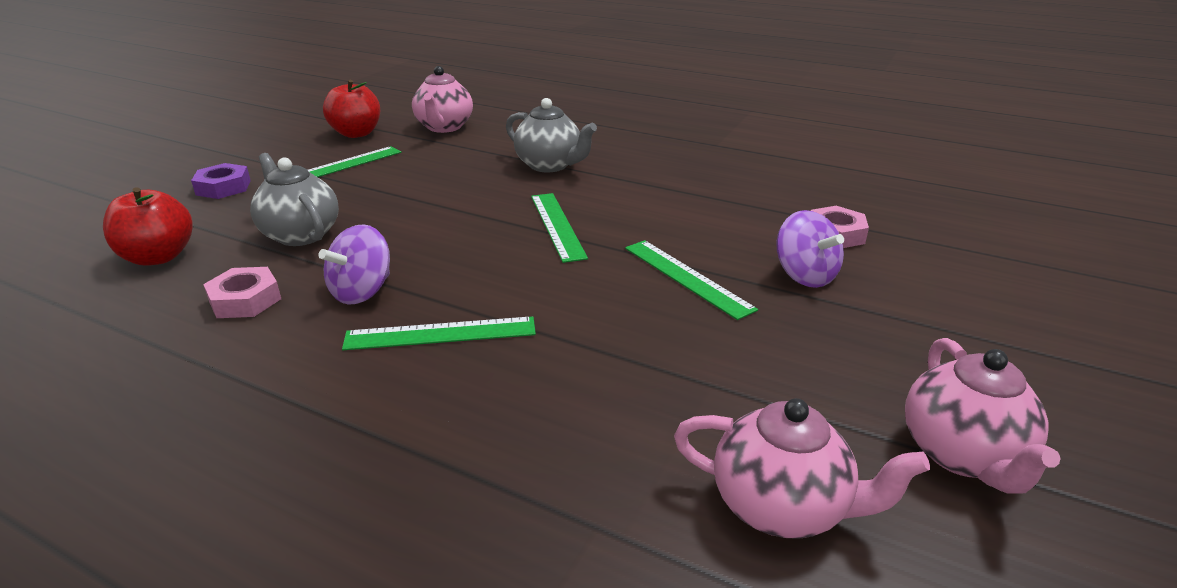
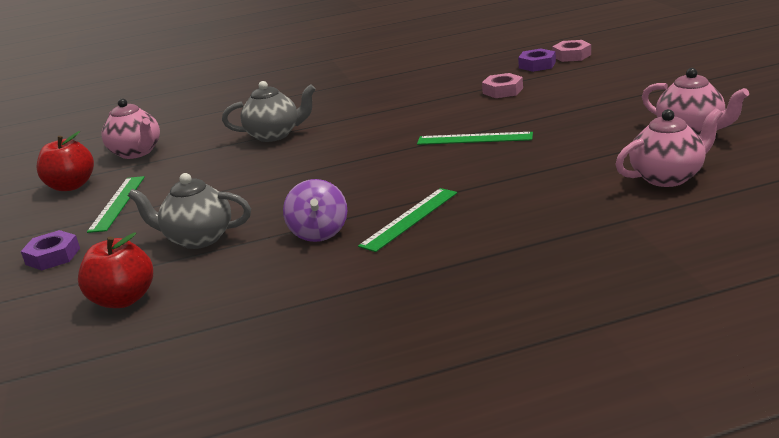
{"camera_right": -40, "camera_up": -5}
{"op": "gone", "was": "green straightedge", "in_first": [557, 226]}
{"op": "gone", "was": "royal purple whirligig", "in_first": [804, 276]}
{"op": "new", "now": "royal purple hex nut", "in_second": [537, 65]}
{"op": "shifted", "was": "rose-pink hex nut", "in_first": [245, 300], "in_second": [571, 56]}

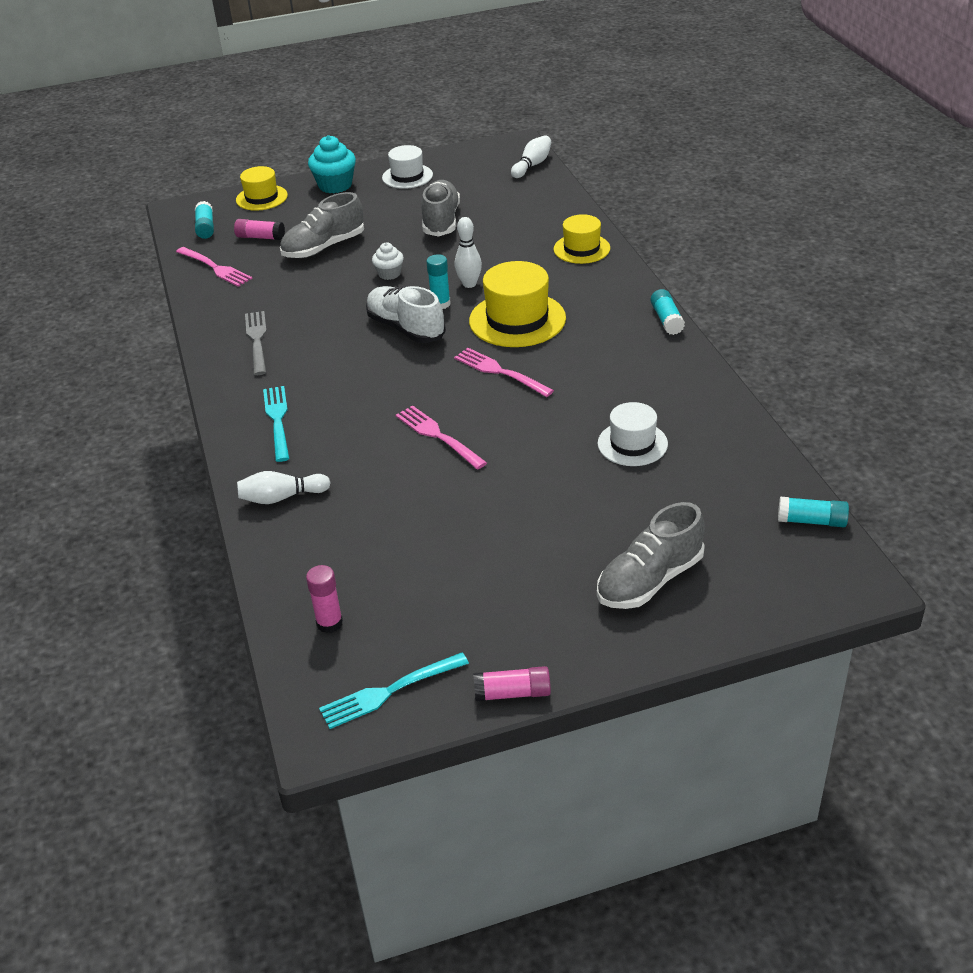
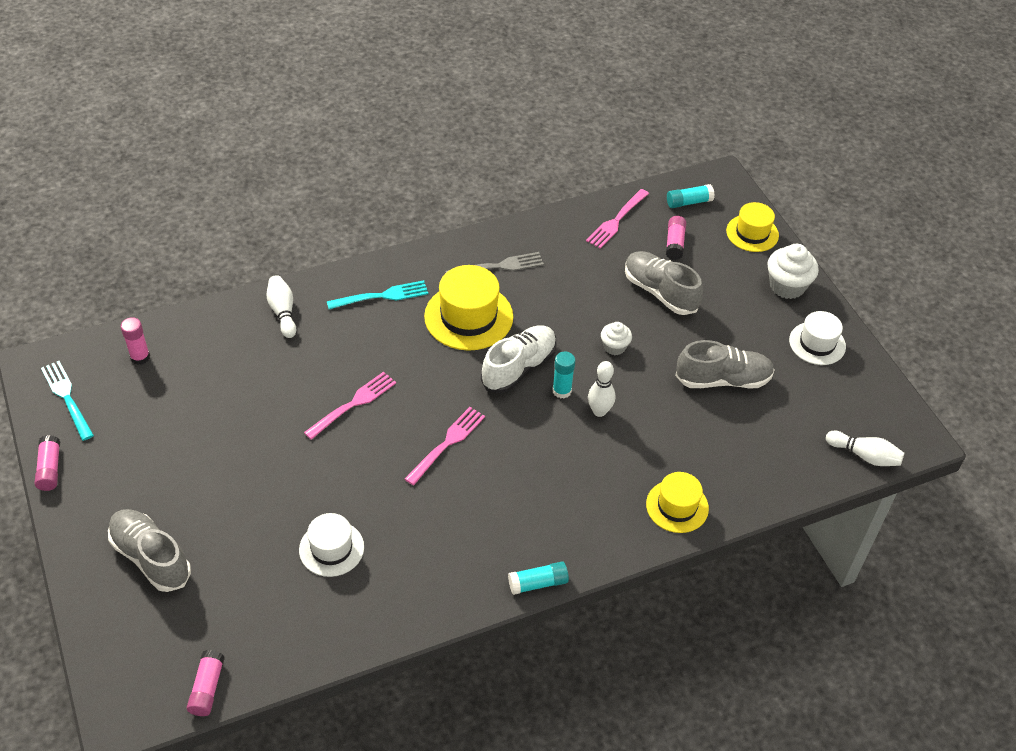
{"camera_right": 80, "camera_up": 10}
{"op": "shifted", "was": "bright yellow top hat", "in_first": [517, 320], "in_second": [468, 316]}
{"op": "repainted", "was": "turquoise fairy cake", "now": "snow-white fairy cake", "in_first": [335, 185], "in_second": [787, 286]}
{"op": "repainted", "was": "turquoise stick of glue", "now": "rose-pink stick of glue", "in_first": [811, 521], "in_second": [207, 688]}

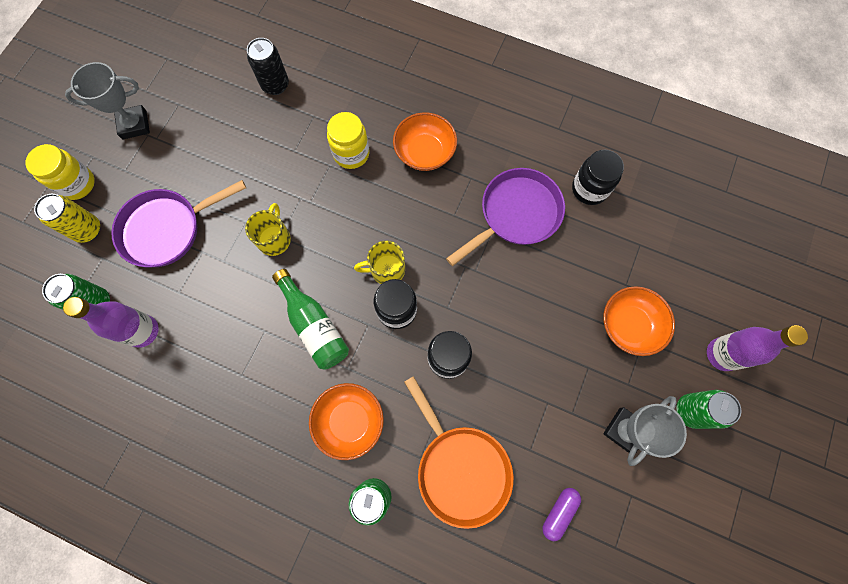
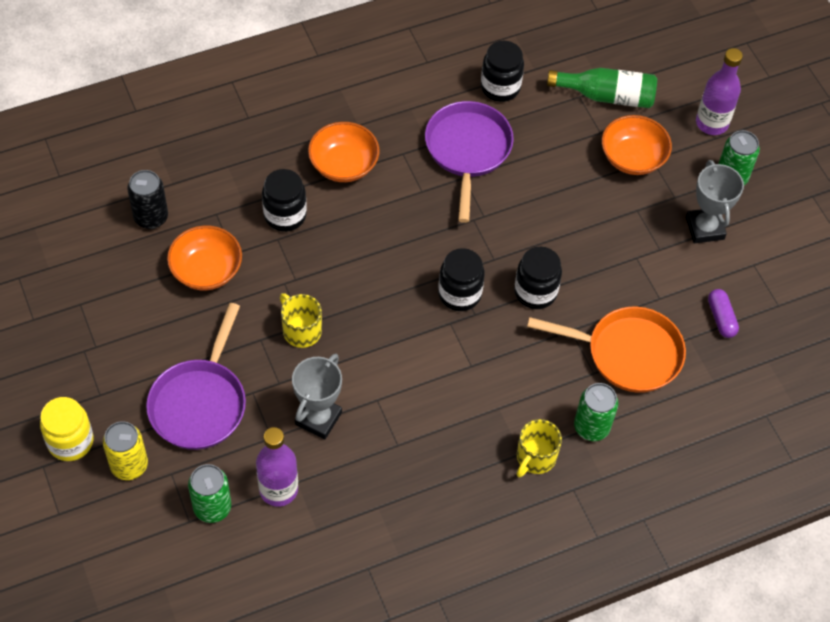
{"camera_right": -50, "camera_up": -15}
{"op": "shifted", "was": "gray prize cup", "in_first": [134, 125], "in_second": [318, 418]}
{"op": "shifted", "was": "green flask", "in_first": [314, 326], "in_second": [607, 96]}
{"op": "shifted", "was": "orange-coloured serving bowl", "in_first": [349, 421], "in_second": [206, 270]}
{"op": "shifted", "was": "bright yellow coffee mug", "in_first": [386, 270], "in_second": [535, 458]}
{"op": "repainted", "was": "bright yellow jar", "now": "black jar", "in_first": [351, 154], "in_second": [285, 215]}

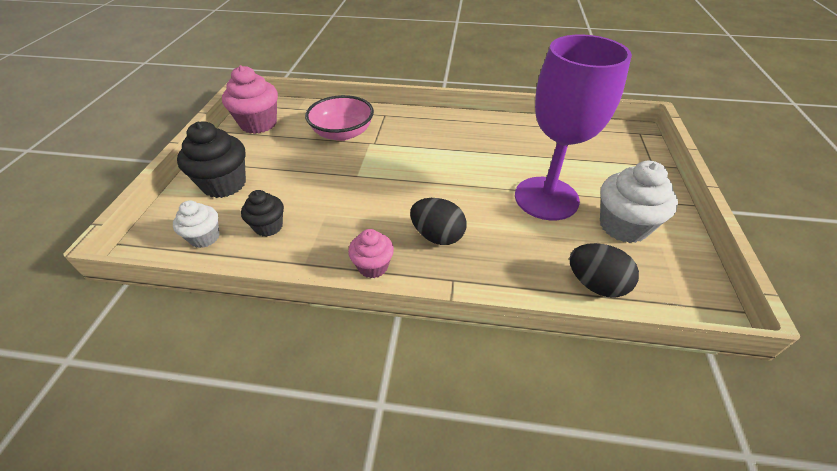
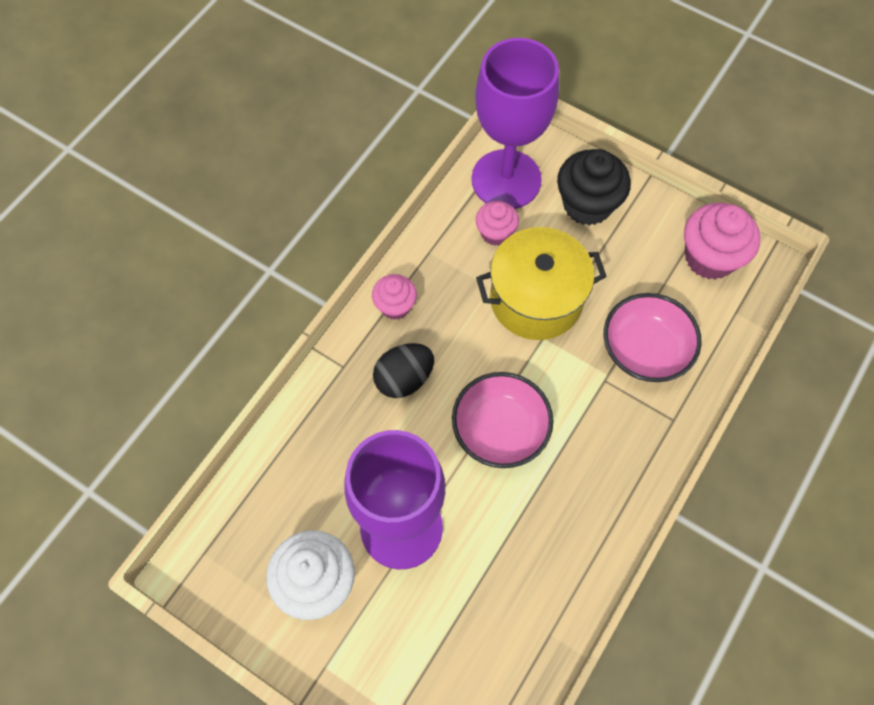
{"camera_right": 115, "camera_up": 20}
{"op": "gone", "was": "black toy egg", "in_first": [595, 284]}
{"op": "new", "now": "rose-pink serving bowl", "in_second": [500, 430]}
{"op": "new", "now": "bright yellow stockpot", "in_second": [536, 299]}
{"op": "swapped", "was": "snow-white fairy cake", "now": "royal purple goblet", "in_first": [205, 237], "in_second": [506, 179]}
{"op": "repainted", "was": "black fairy cake", "now": "rose-pink fairy cake", "in_first": [268, 226], "in_second": [495, 233]}

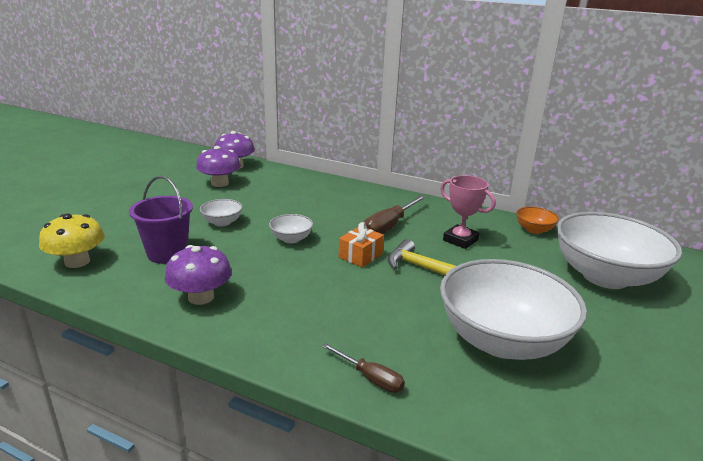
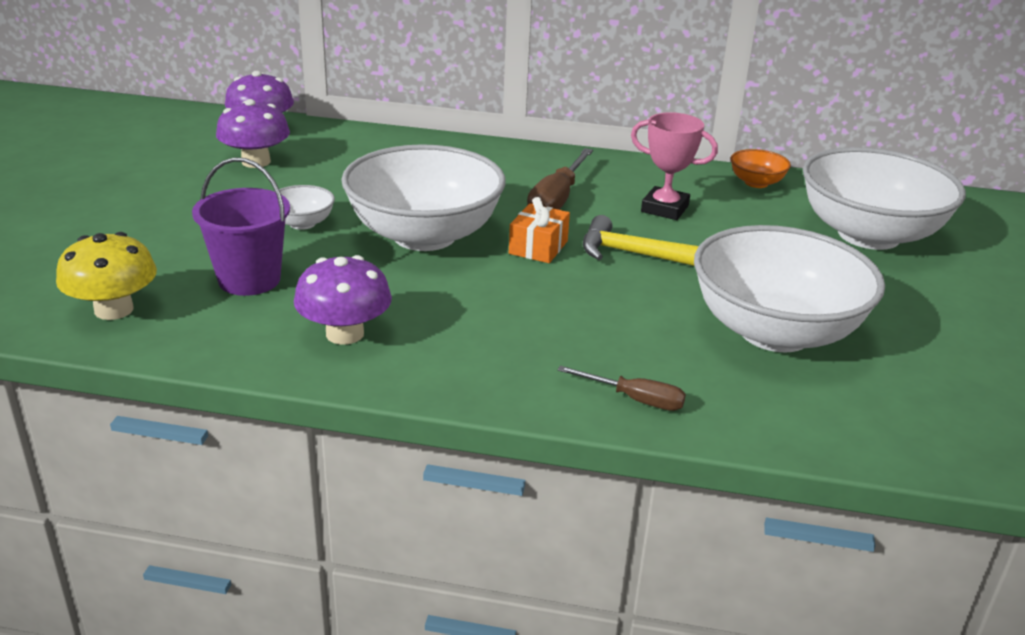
{"camera_right": -15, "camera_up": 5}
{"op": "scaled", "was": "snow-white serving bowl", "in_first": [291, 239], "in_second": [424, 236], "ratio": 2.37}

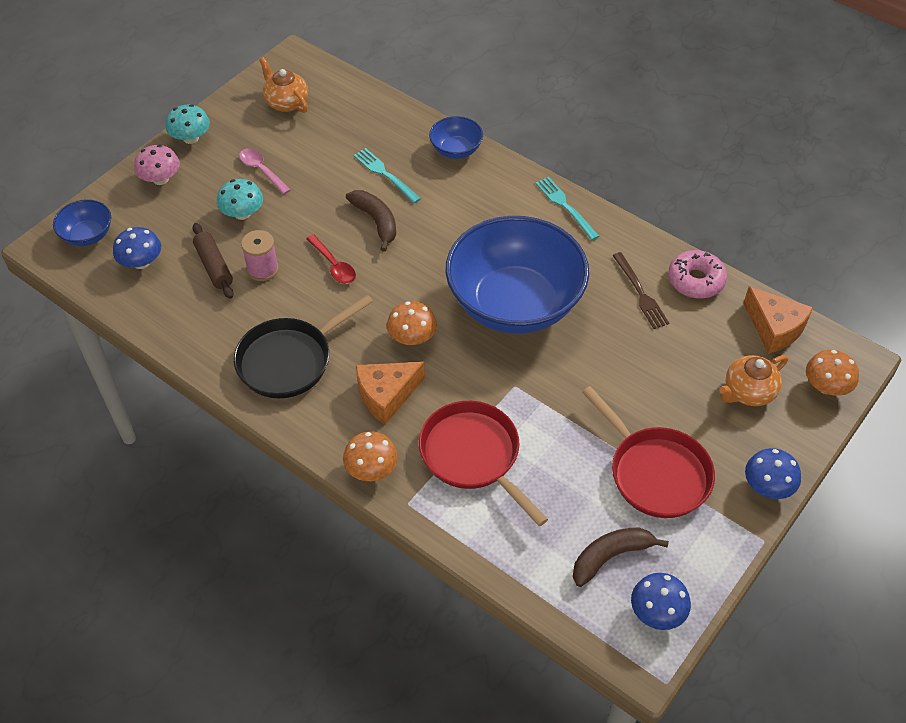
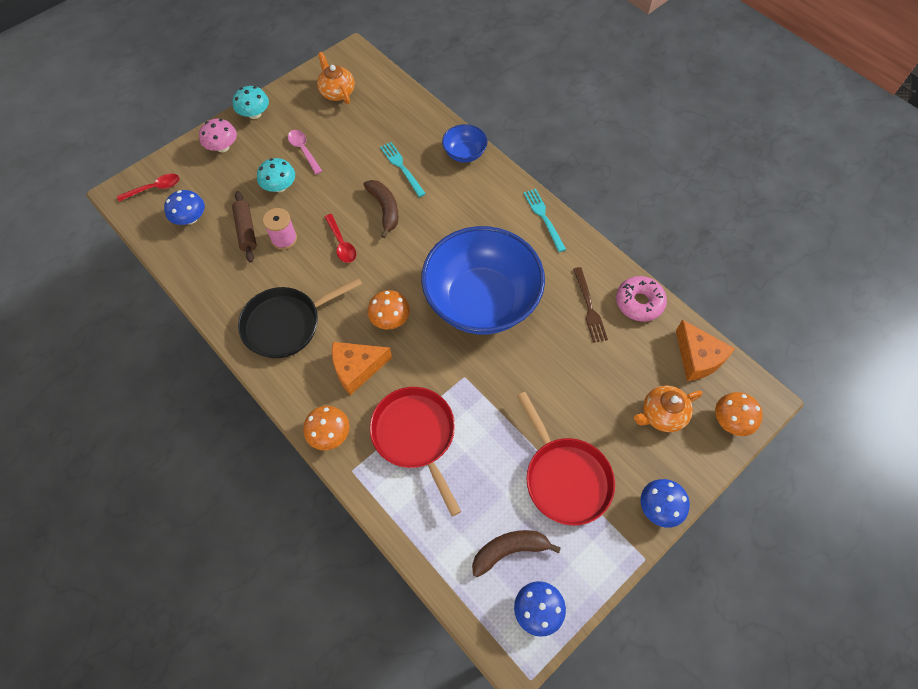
{"camera_right": 10, "camera_up": 10}
{"op": "swapped", "was": "blue serving bowl", "now": "red tablespoon", "in_first": [87, 235], "in_second": [154, 188]}

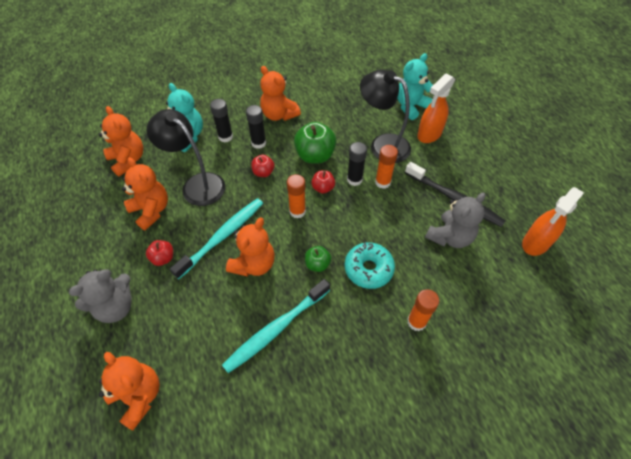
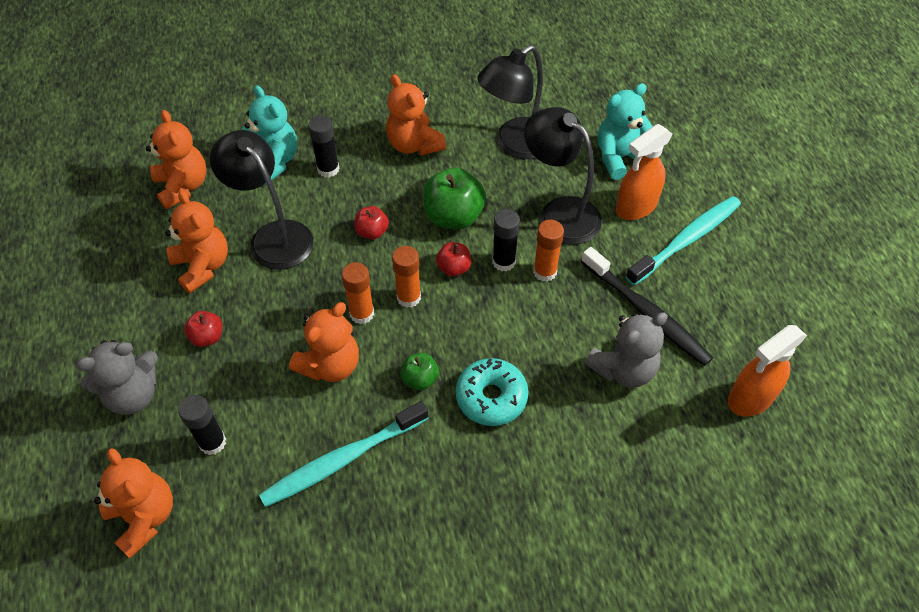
{"camera_right": 10, "camera_up": 0}
{"op": "new", "now": "black desk lamp", "in_second": [515, 145]}
{"op": "shifted", "was": "turquoise tooth brush", "in_first": [222, 236], "in_second": [686, 240]}
{"op": "shifted", "was": "black stick of glue", "in_first": [258, 143], "in_second": [212, 442]}
{"op": "shifted", "was": "orange-coloured stick of glue", "in_first": [416, 322], "in_second": [362, 313]}

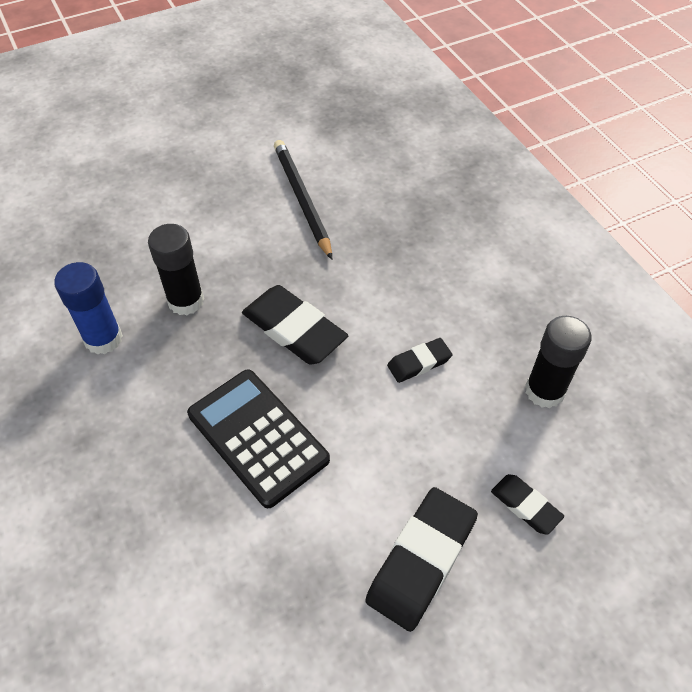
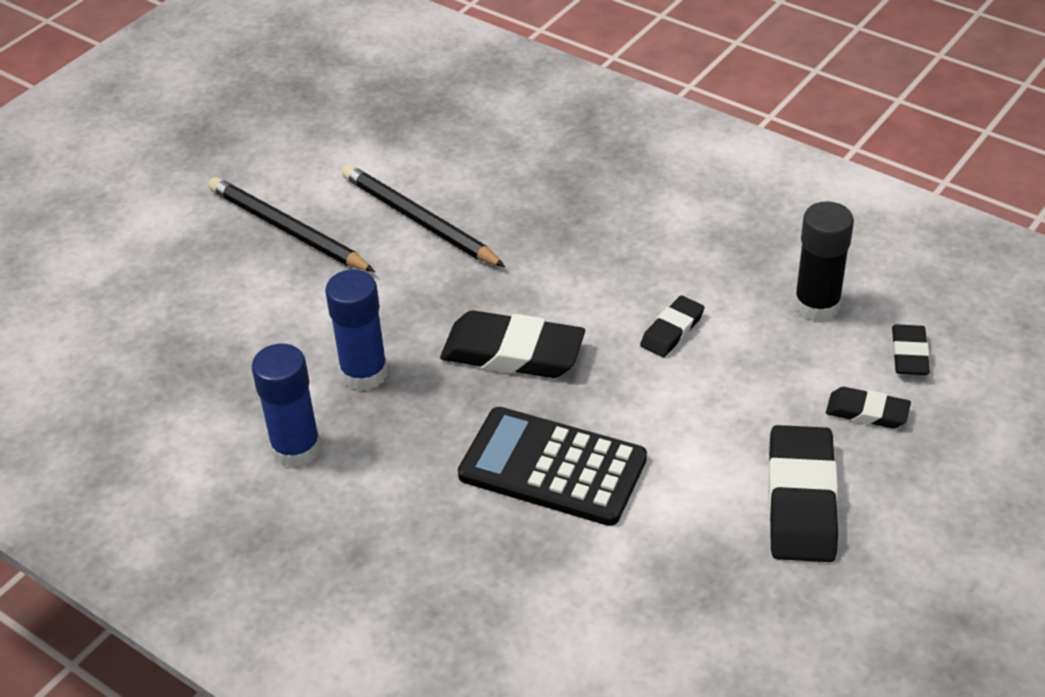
{"camera_right": -25, "camera_up": -10}
{"op": "new", "now": "black wooden pencil", "in_second": [287, 230]}
{"op": "new", "now": "black eraser", "in_second": [909, 354]}
{"op": "repainted", "was": "black stick of glue", "now": "blue stick of glue", "in_first": [186, 301], "in_second": [364, 373]}

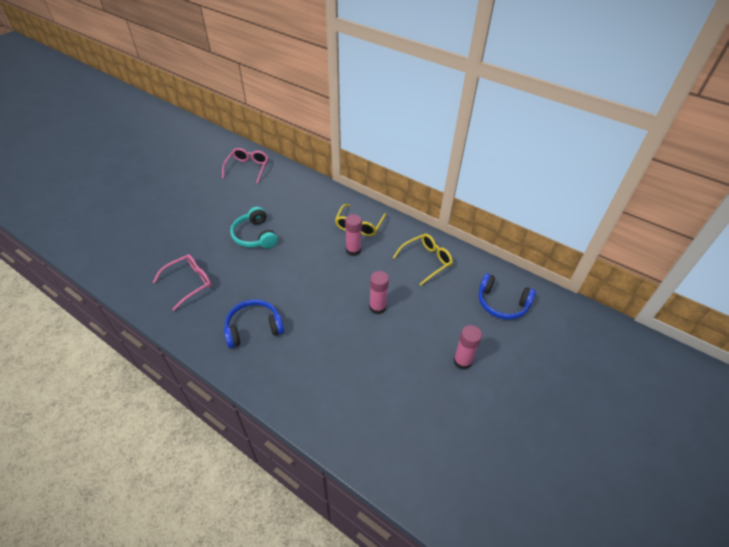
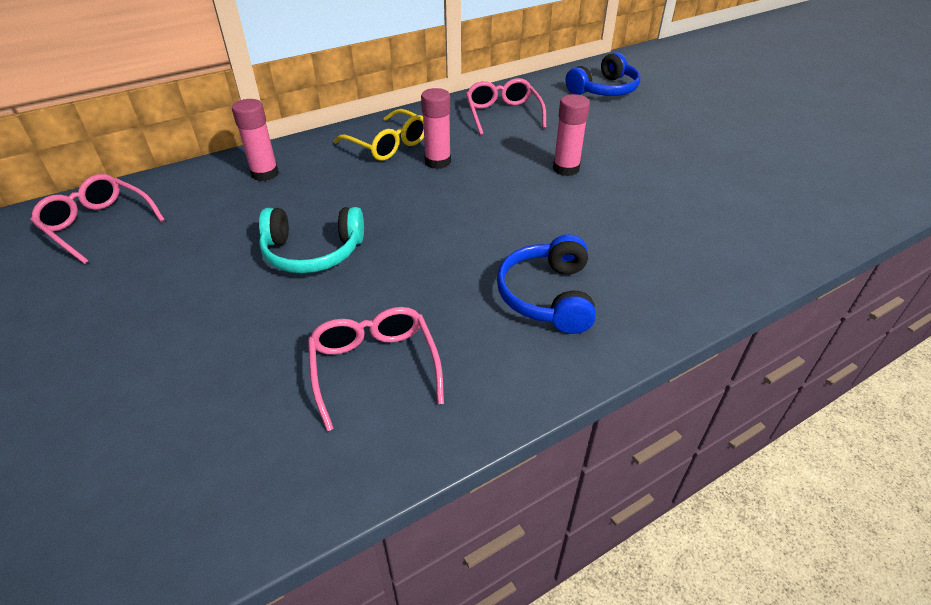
{"camera_right": -65, "camera_up": -5}
{"op": "shifted", "was": "rose-pink stick of glue", "in_first": [462, 361], "in_second": [265, 174]}
{"op": "repainted", "was": "bright yellow glasses", "now": "rose-pink glasses", "in_first": [426, 261], "in_second": [503, 114]}

